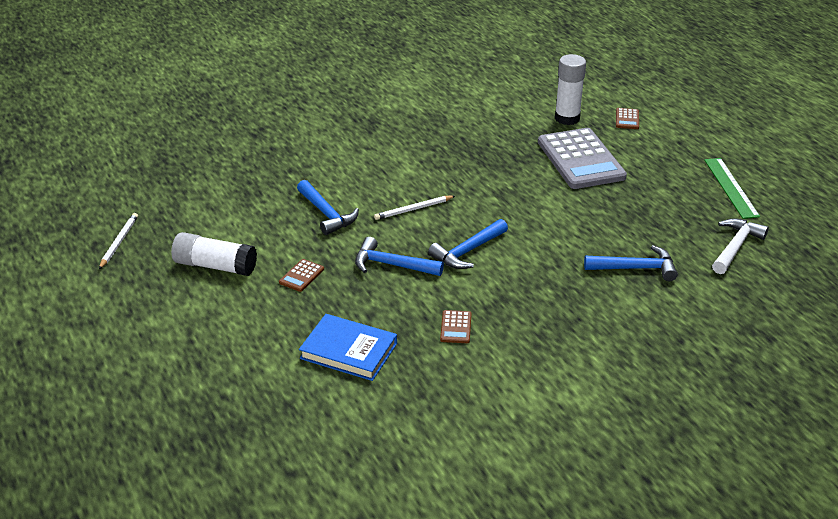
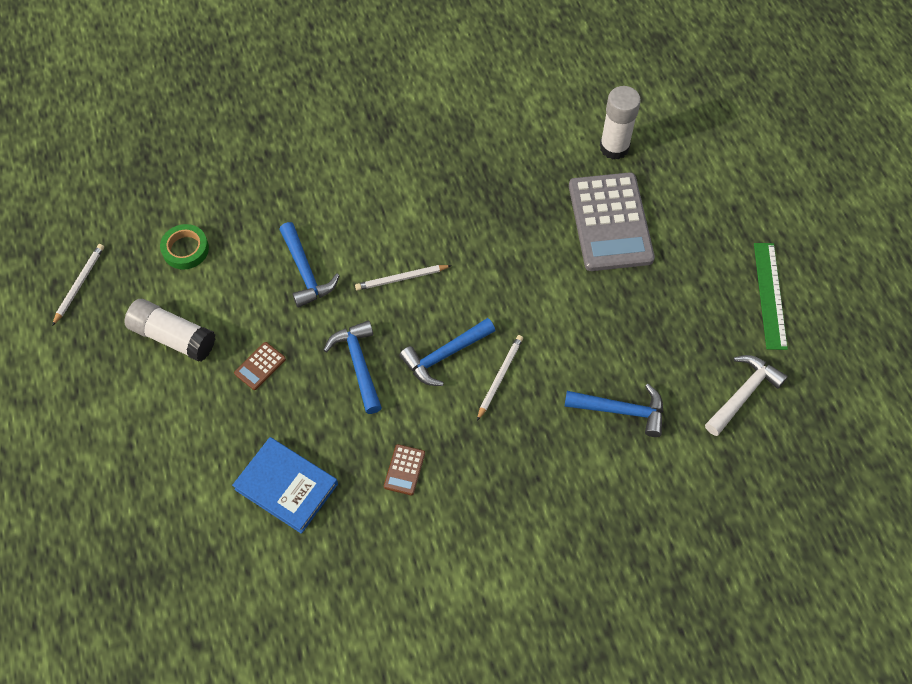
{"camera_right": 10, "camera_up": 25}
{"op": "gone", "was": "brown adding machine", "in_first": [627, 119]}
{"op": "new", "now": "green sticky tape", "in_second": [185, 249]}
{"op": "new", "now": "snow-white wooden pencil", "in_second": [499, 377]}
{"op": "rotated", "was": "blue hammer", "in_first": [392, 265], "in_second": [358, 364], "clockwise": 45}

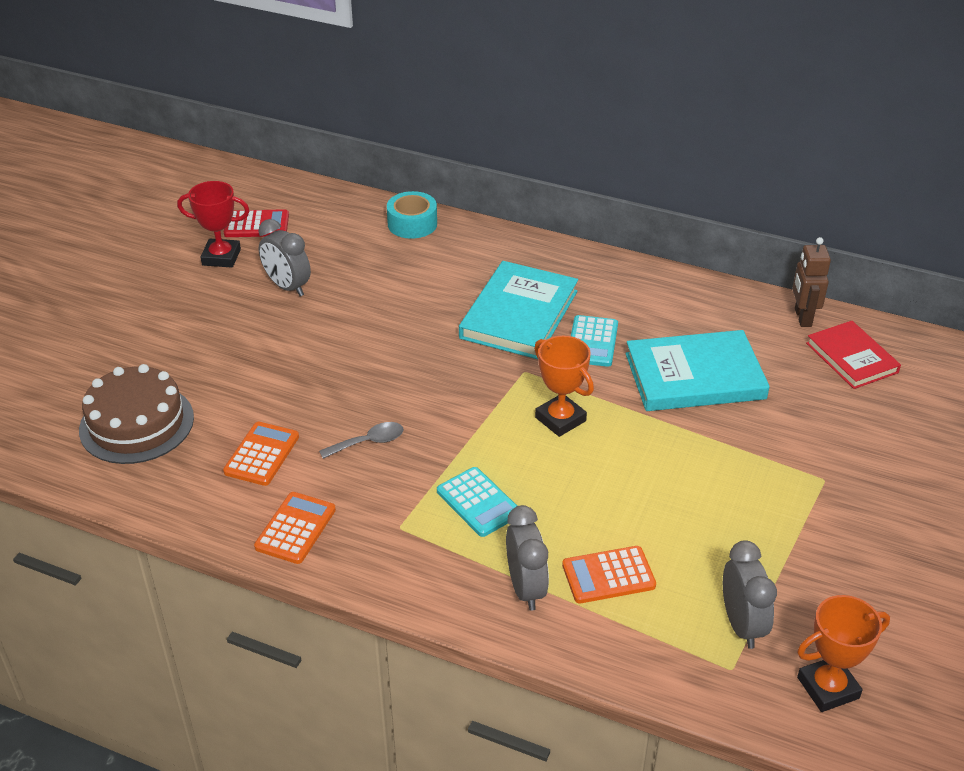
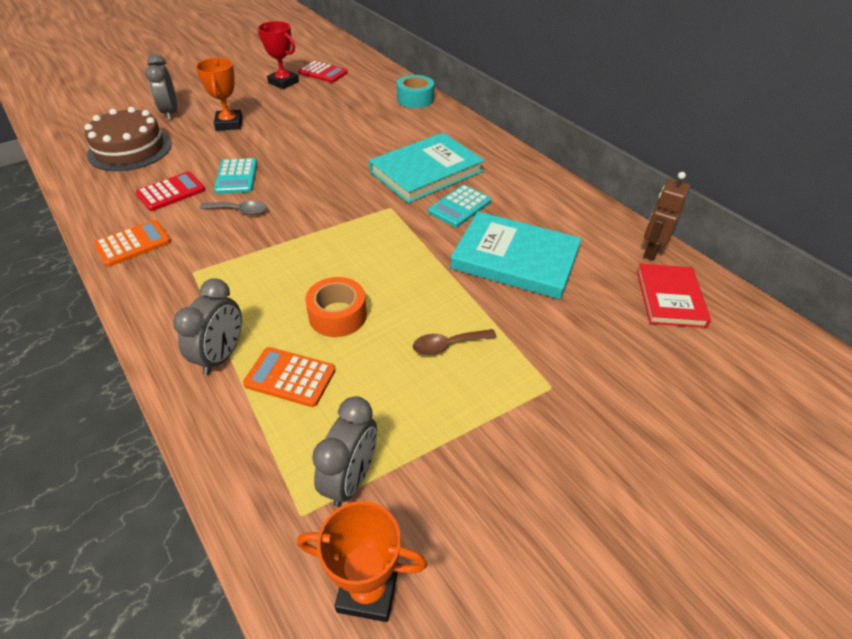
{"camera_right": 30, "camera_up": 5}
{"op": "new", "now": "orange-coloured sticky tape", "in_second": [338, 315]}
{"op": "new", "now": "brown tablespoon", "in_second": [448, 345]}
{"op": "shifted", "was": "gray bedside clock", "in_first": [287, 287], "in_second": [170, 113]}
{"op": "shifted", "was": "turquoise adding machine", "in_first": [478, 502], "in_second": [236, 177]}
{"op": "shifted", "was": "orange-coloured prize cup", "in_first": [560, 419], "in_second": [229, 124]}
{"op": "repainted", "was": "orange-coloured adding machine", "now": "red adding machine", "in_first": [262, 454], "in_second": [171, 192]}

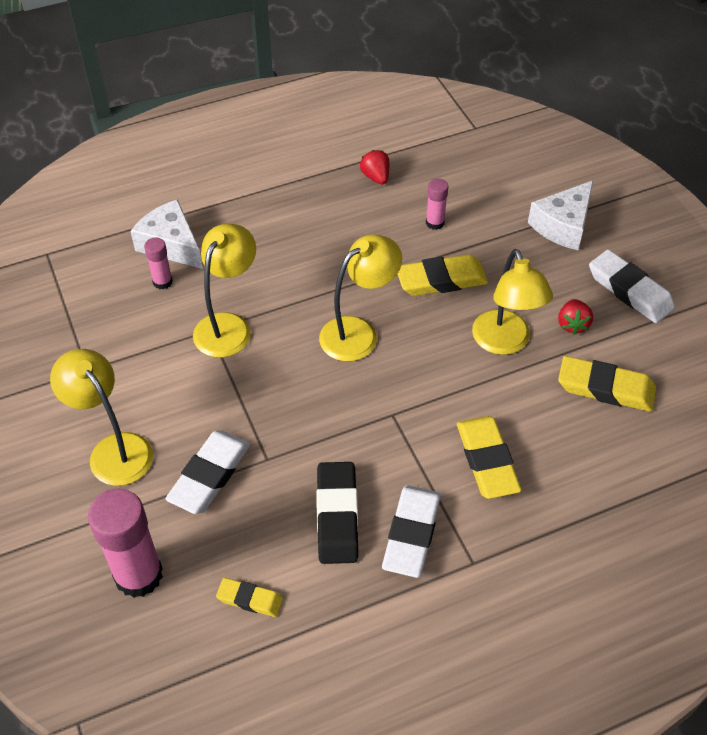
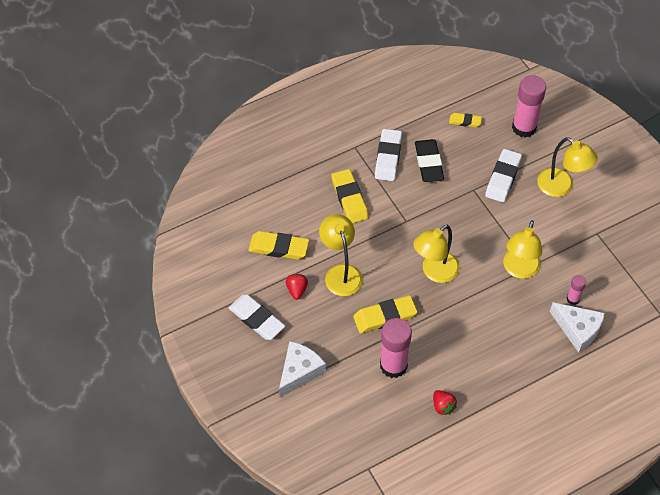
{"camera_right": 175, "camera_up": 5}
{"op": "scaled", "was": "rose-pink stick of glue", "in_first": [435, 223], "in_second": [393, 365], "ratio": 1.99}

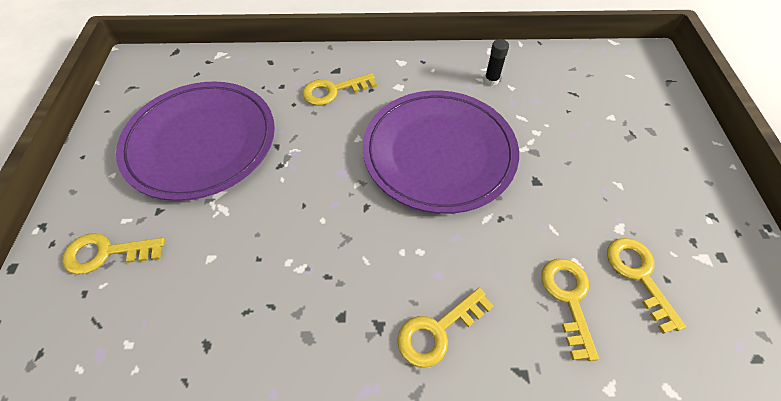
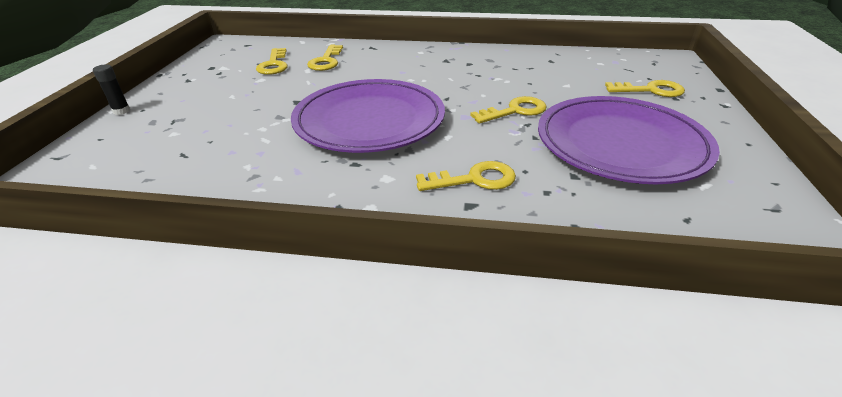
{"camera_right": -170, "camera_up": -20}
{"op": "shifted", "was": "bright yellow key", "in_first": [437, 331], "in_second": [515, 111]}
{"op": "shifted", "was": "black stick of glue", "in_first": [491, 80], "in_second": [121, 111]}

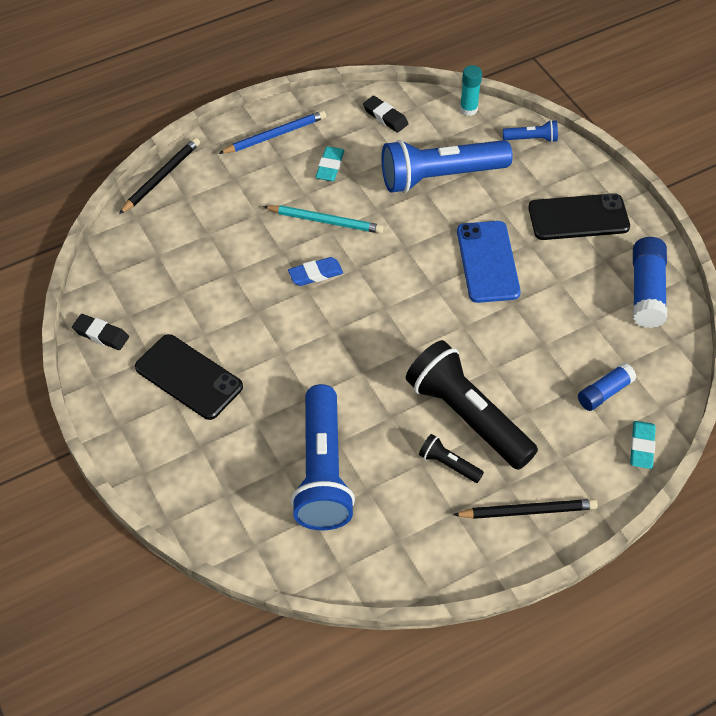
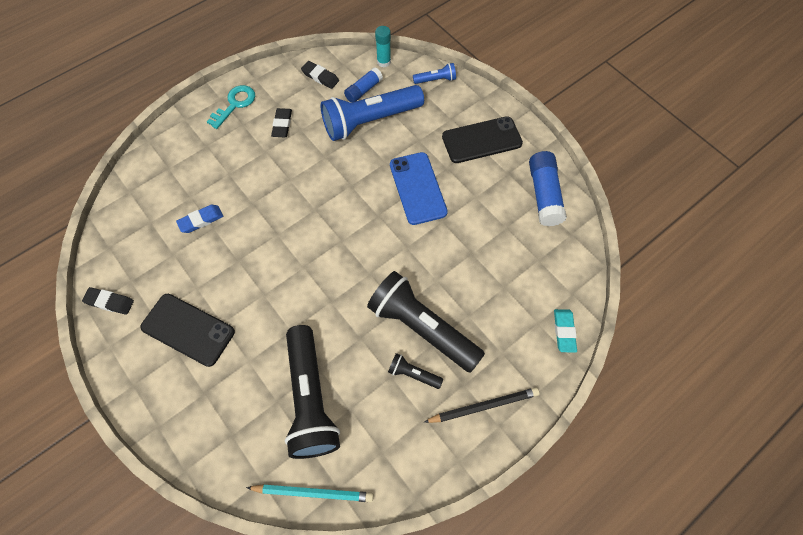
{"camera_right": -10, "camera_up": 10}
{"op": "gone", "was": "black wooden pencil", "in_first": [161, 177]}
{"op": "shifted", "was": "turquoise wooden pencil", "in_first": [325, 221], "in_second": [313, 493]}
{"op": "shifted", "was": "blue eraser", "in_first": [315, 274], "in_second": [201, 220]}
{"op": "shifted", "was": "blue stick of glue", "in_first": [604, 392], "in_second": [363, 90]}
{"op": "swapped", "was": "blue wooden pencil", "now": "turquoise key", "in_first": [275, 135], "in_second": [235, 104]}
{"op": "repainted", "was": "blue torch", "now": "black torch", "in_first": [322, 471], "in_second": [310, 398]}
{"op": "repainted", "was": "turquoise eraser", "now": "black eraser", "in_first": [330, 166], "in_second": [282, 125]}

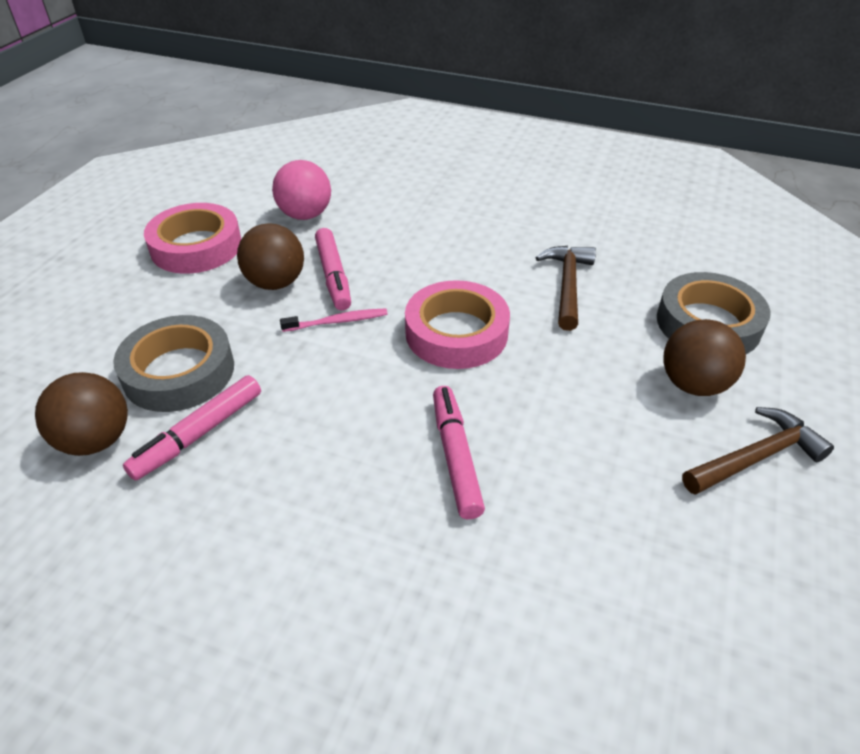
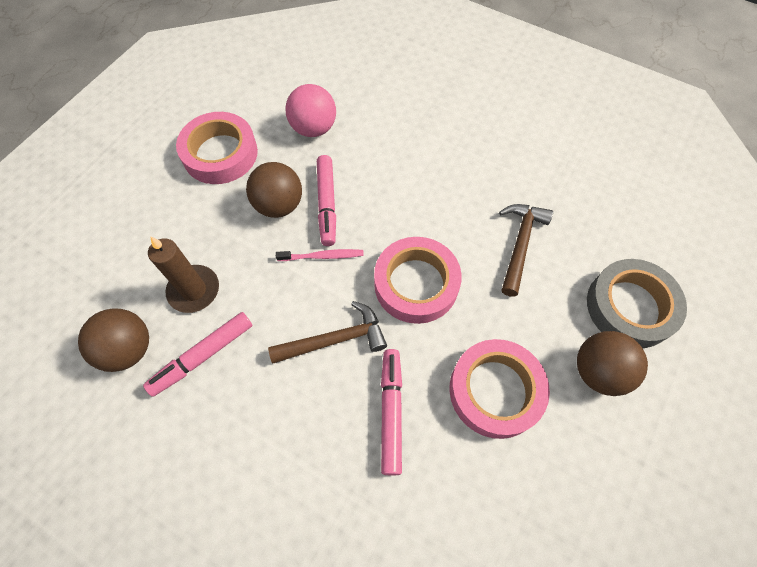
{"camera_right": 10, "camera_up": 20}
{"op": "new", "now": "rose-pink sticky tape", "in_second": [495, 391]}
{"op": "shifted", "was": "brown hammer", "in_first": [756, 457], "in_second": [335, 339]}
{"op": "swapped", "was": "gray sticky tape", "now": "brown pillar candle", "in_first": [179, 371], "in_second": [194, 290]}

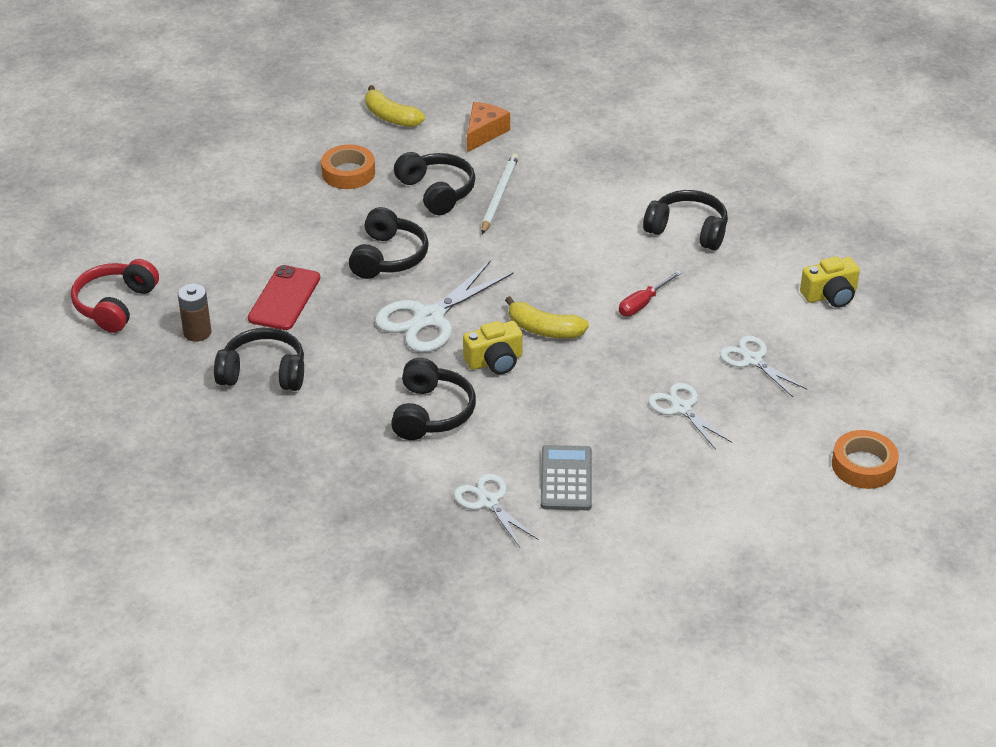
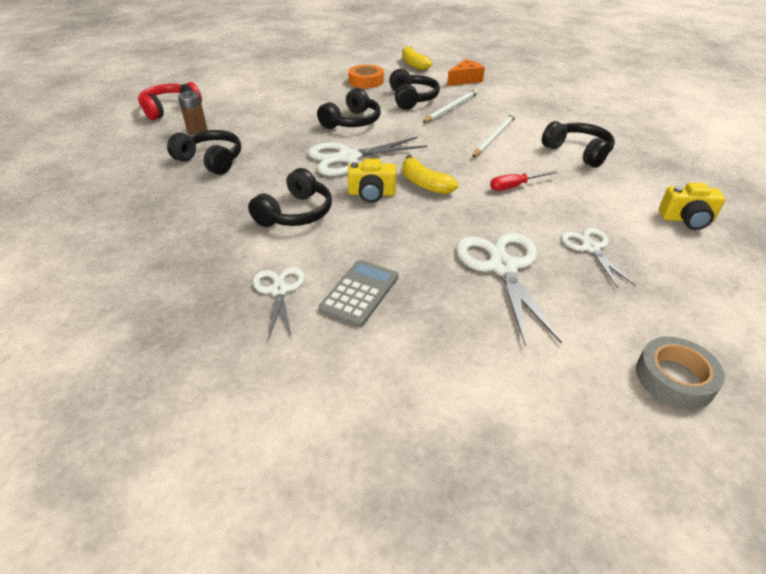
{"camera_right": 25, "camera_up": 0}
{"op": "gone", "was": "red smartphone", "in_first": [284, 298]}
{"op": "new", "now": "snow-white wooden pencil", "in_second": [494, 137]}
{"op": "repainted", "was": "orange-coloured sticky tape", "now": "gray sticky tape", "in_first": [863, 465], "in_second": [674, 378]}
{"op": "scaled", "was": "snow-white shears", "in_first": [681, 408], "in_second": [502, 267], "ratio": 1.66}

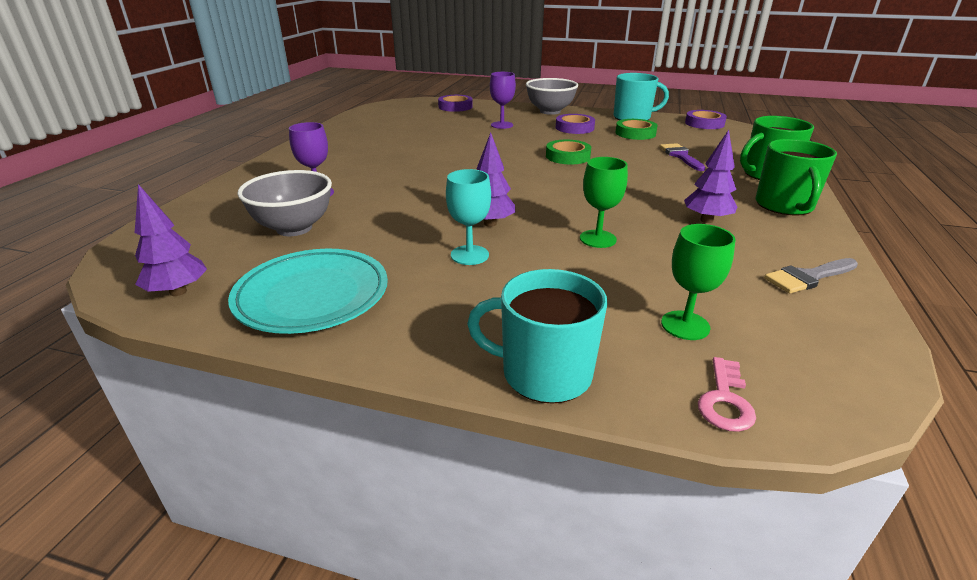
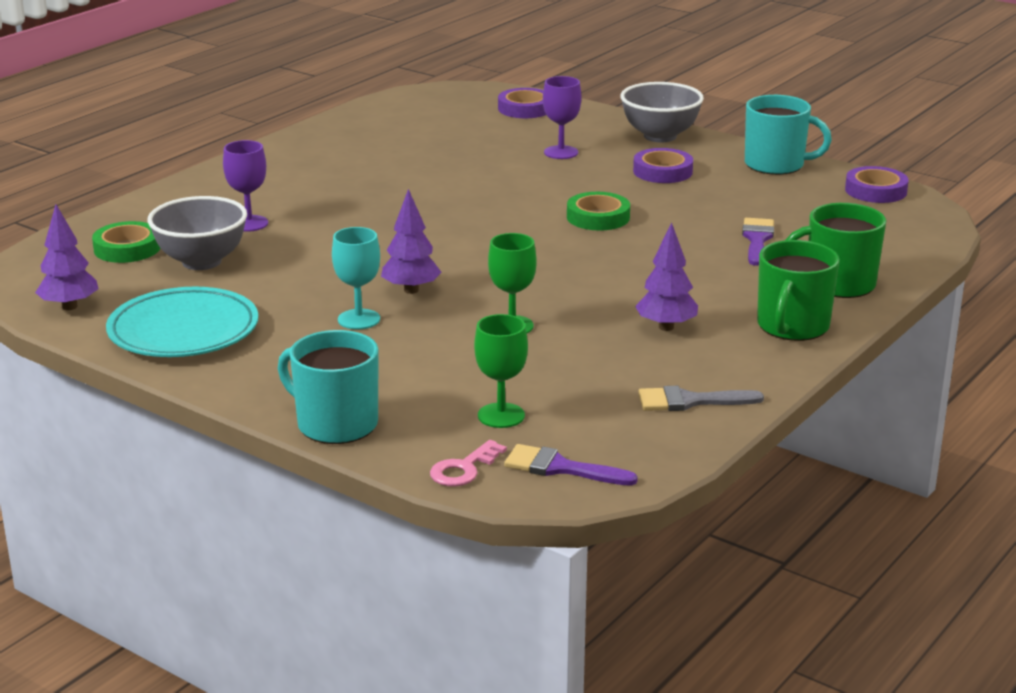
{"camera_right": 20, "camera_up": -5}
{"op": "new", "now": "royal purple brush", "in_second": [561, 468]}
{"op": "shifted", "was": "green sticky tape", "in_first": [635, 133], "in_second": [127, 248]}

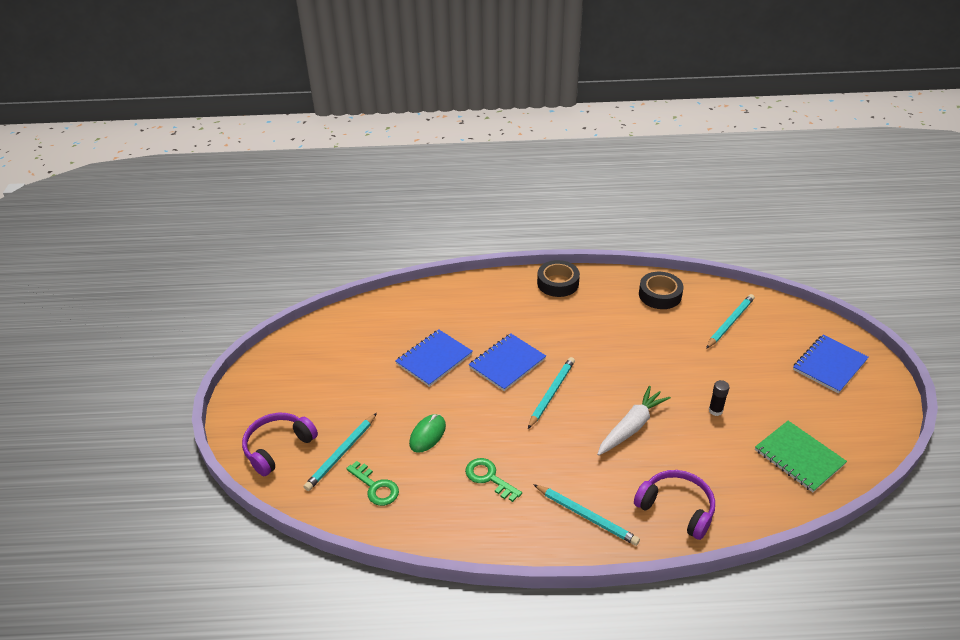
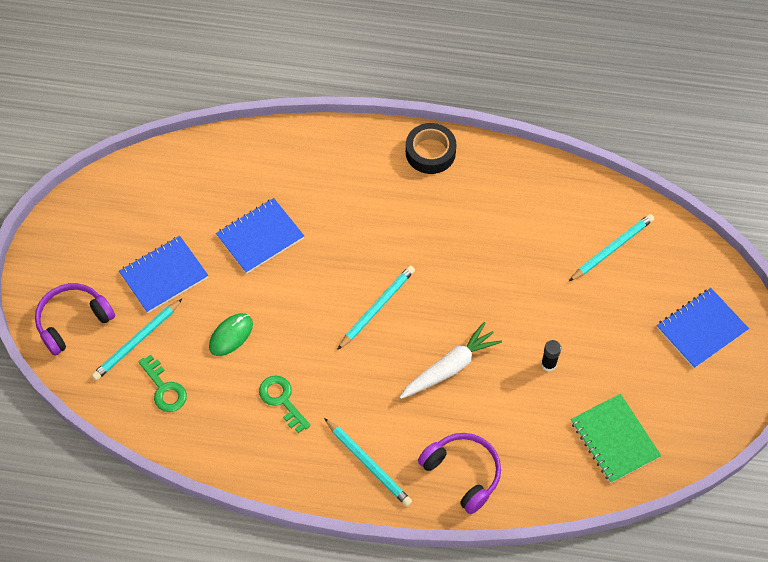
{"camera_right": 10, "camera_up": 20}
{"op": "gone", "was": "black sticky tape", "in_first": [660, 295]}
{"op": "shifted", "was": "blue notepad", "in_first": [507, 363], "in_second": [164, 275]}

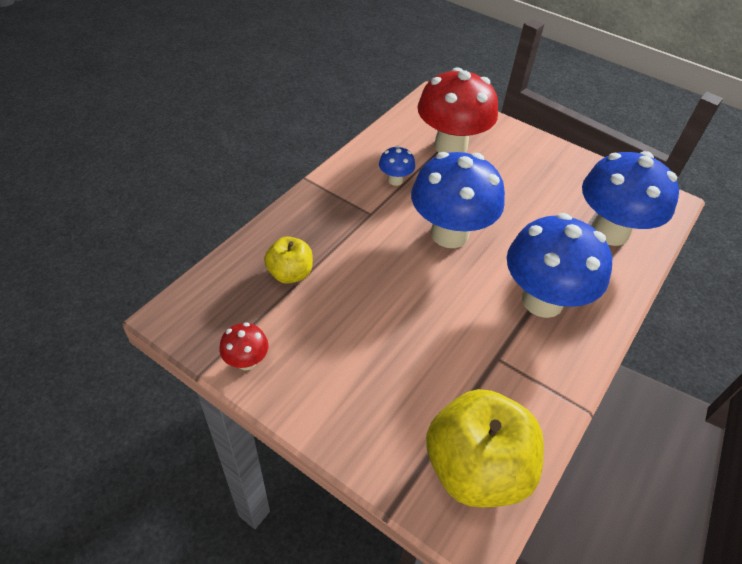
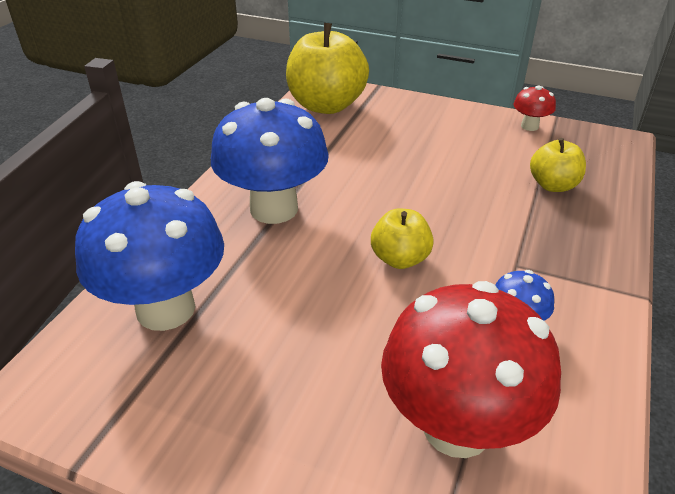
{"camera_right": 170, "camera_up": -10}
{"op": "swapped", "was": "blue toadstool", "now": "bright yellow apple", "in_first": [449, 234], "in_second": [400, 259]}

